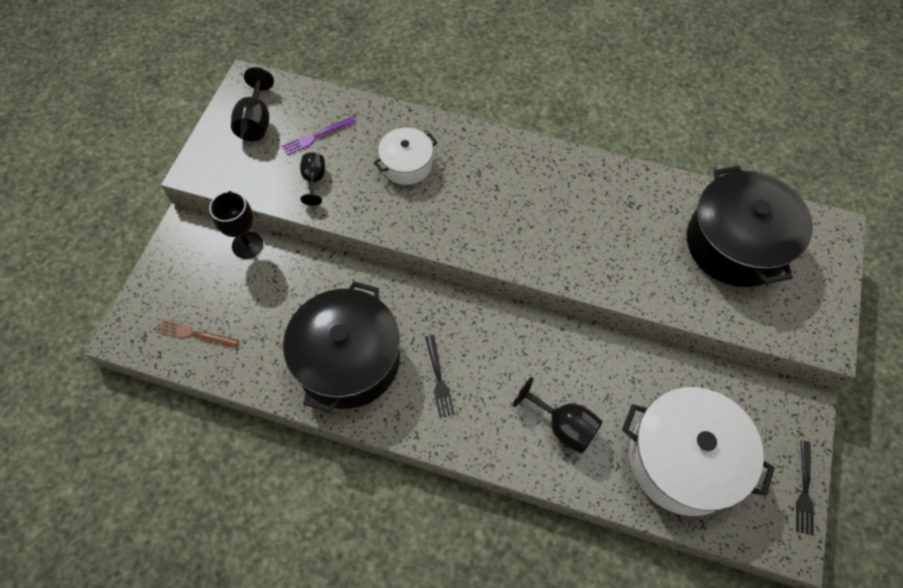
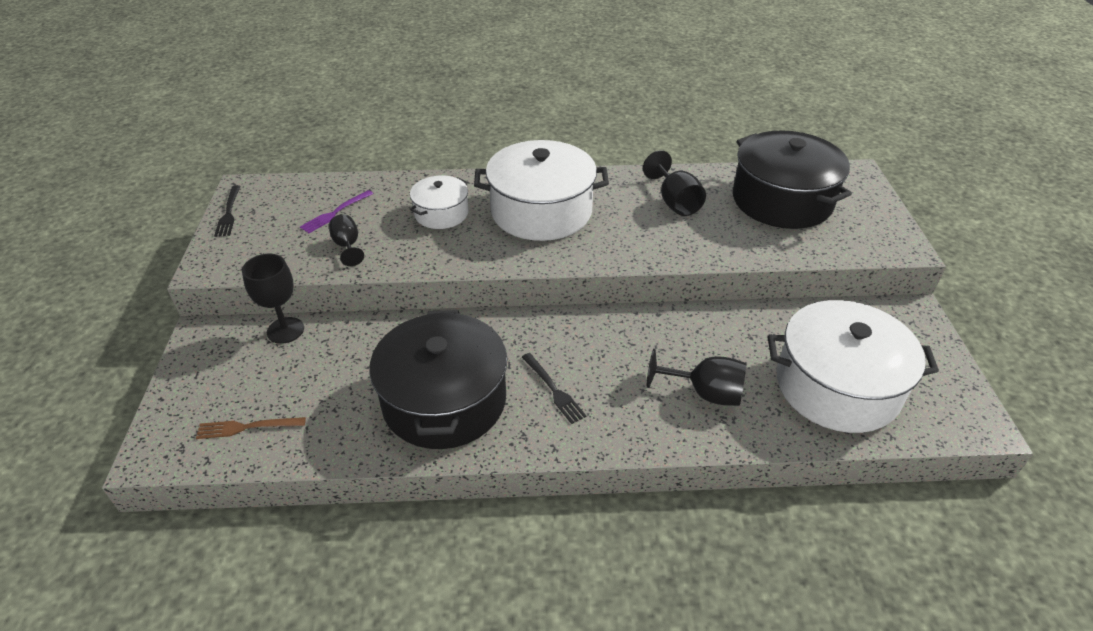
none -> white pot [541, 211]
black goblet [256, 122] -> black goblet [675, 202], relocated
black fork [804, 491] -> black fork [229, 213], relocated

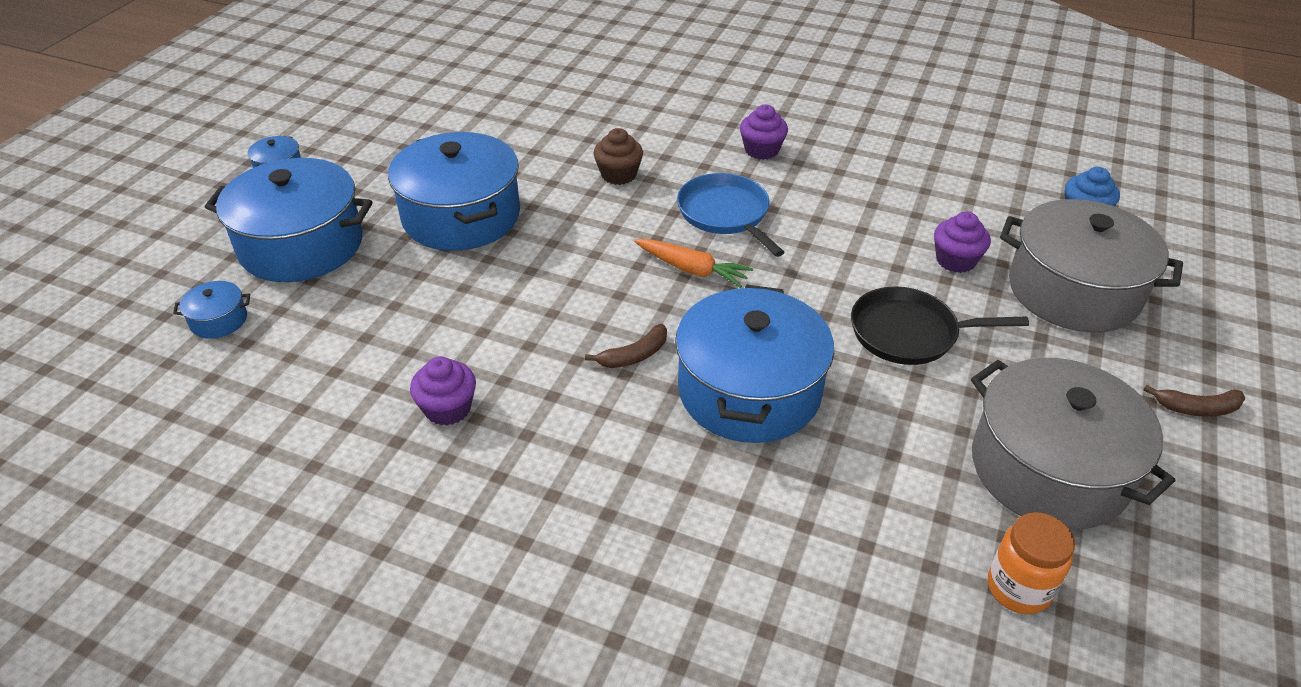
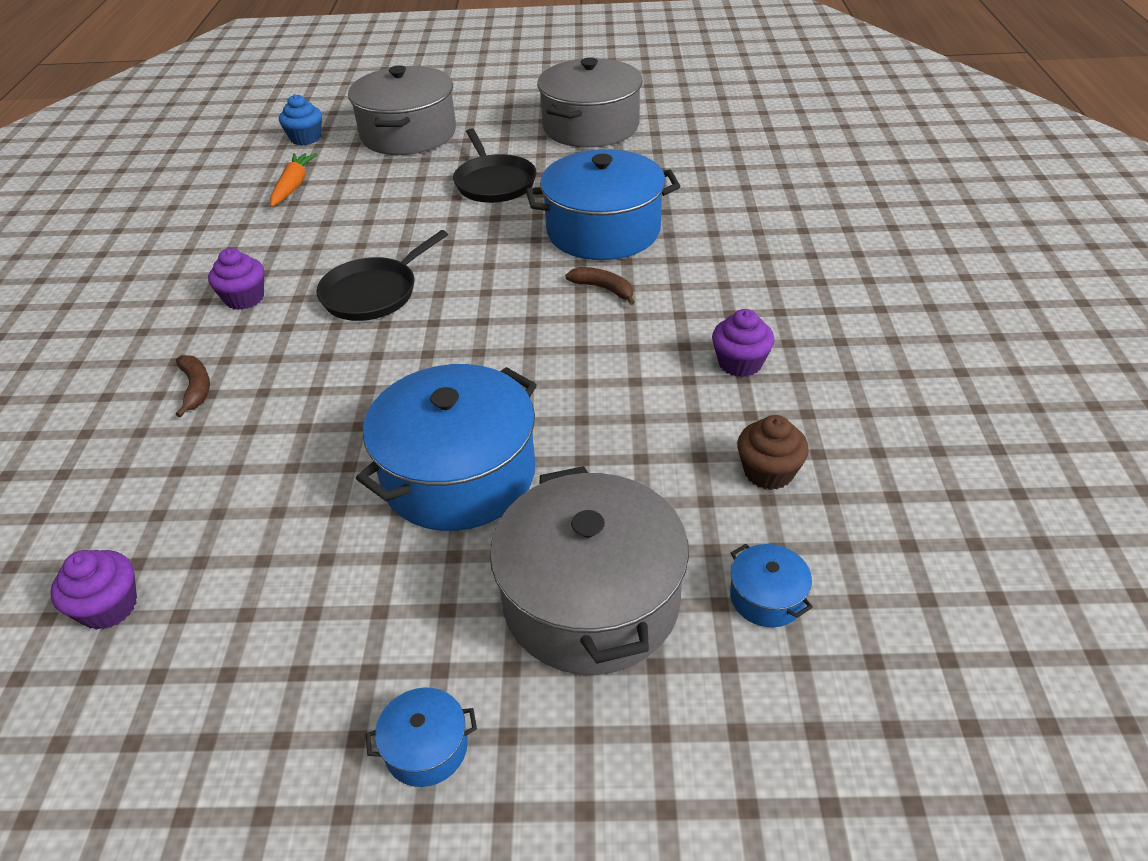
orange jar [1018, 588] -> none
brown cupcake [618, 175] -> brown cupcake [768, 472], relocated
orange carrot [692, 270] -> orange carrot [293, 186], relocated
purple cupcake [955, 260] -> purple cupcake [109, 607], relocated
brown banana [1196, 408] -> brown banana [196, 388], relocated
blue pot [301, 245] -> grey pot [591, 600]
blue pan [725, 214] -> black pan [373, 293]

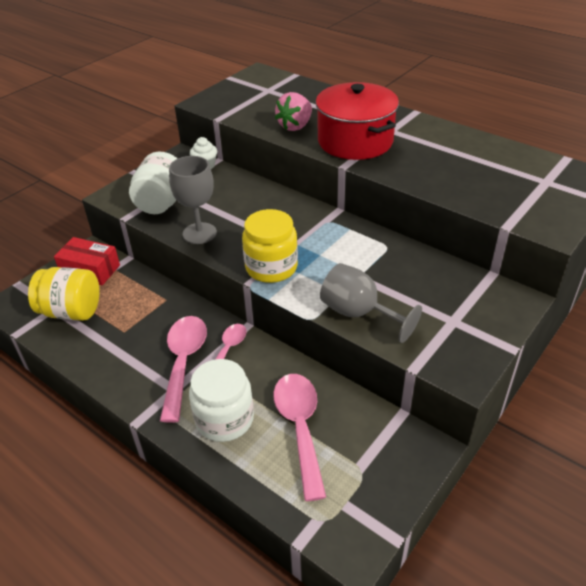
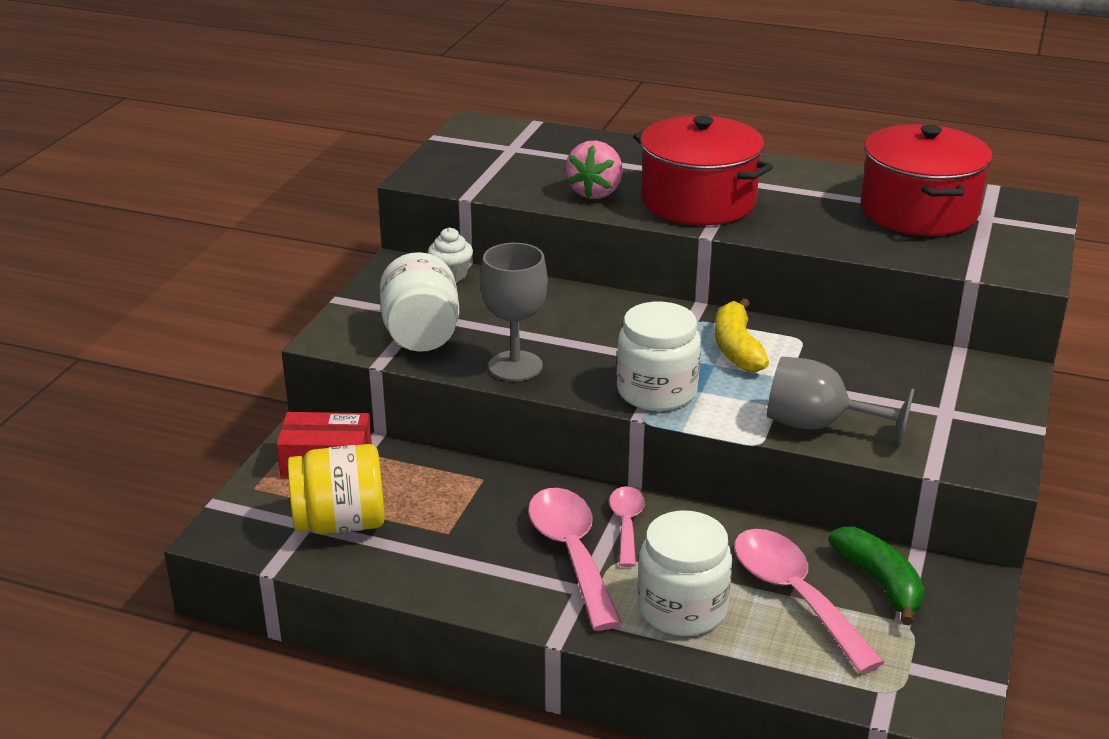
none -> yellow banana [737, 348]
none -> green banana [879, 583]
none -> red pot [918, 211]
yellow jar [271, 267] -> white jar [657, 391]

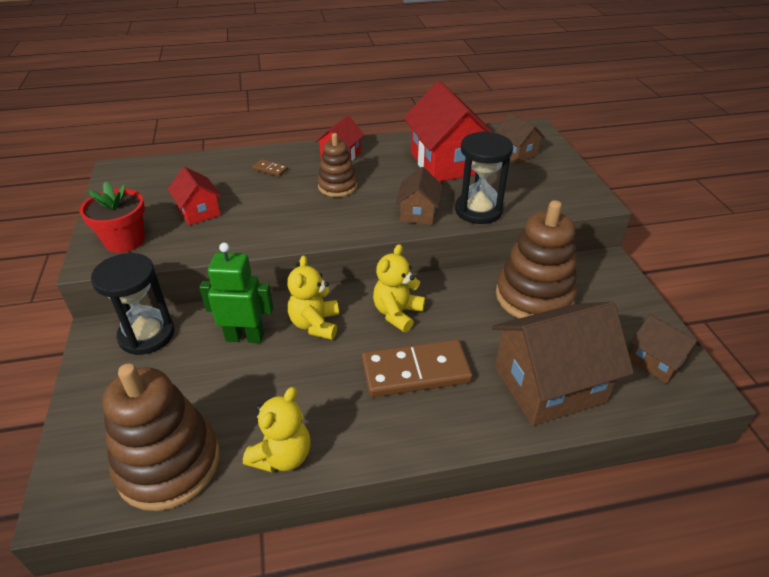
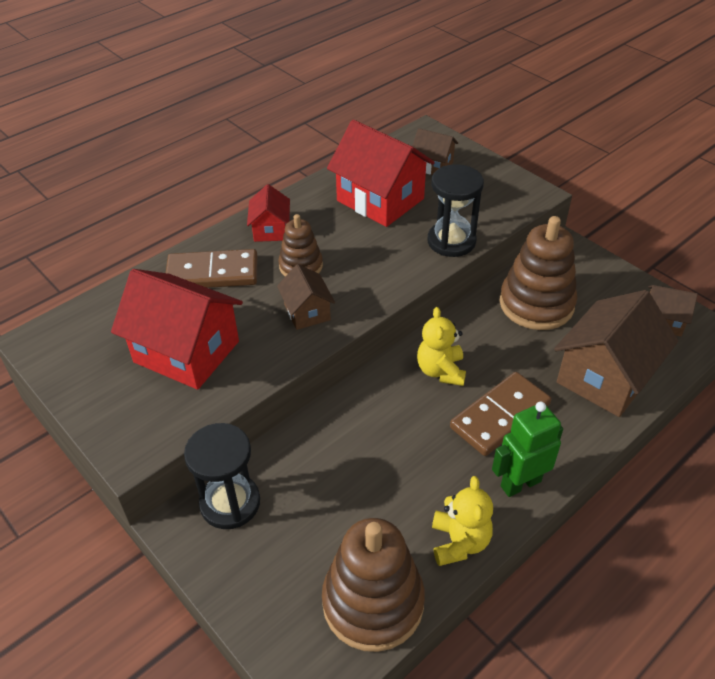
red flower pot [125, 241] -> none
yellow teddy bear [315, 324] -> none
green robot [245, 337] -> green robot [520, 483], relocated
brown house [418, 213] -> brown house [307, 312], relocated
red house [199, 211] -> red house [187, 352], x1.92
brown domino [270, 169] -> brown domino [212, 273], x2.36

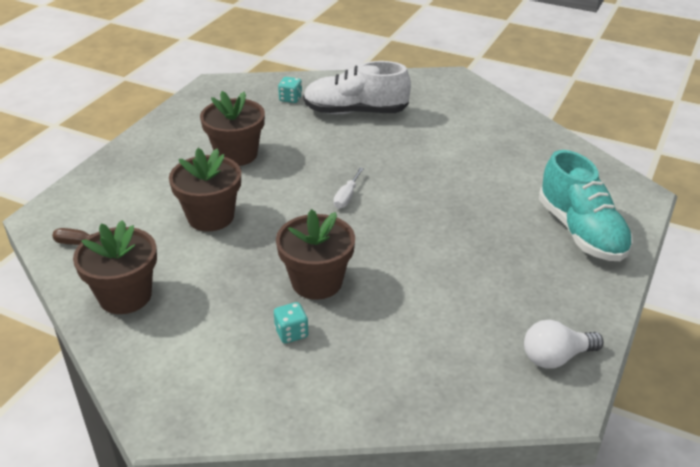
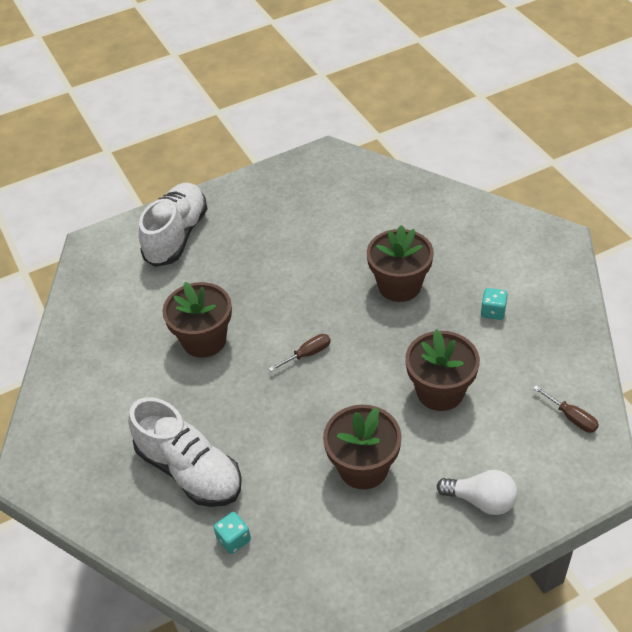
brown flower pot [125, 296] -> brown flower pot [204, 340], relocated
turquoise dice [291, 333] -> turquoise dice [493, 311], relocated
white light bulb [556, 357] -> white light bulb [481, 500], relocated
white screwdriver [347, 197] -> brown screwdriver [307, 354]
turquoise shoe [581, 231] -> white shoe [177, 236]

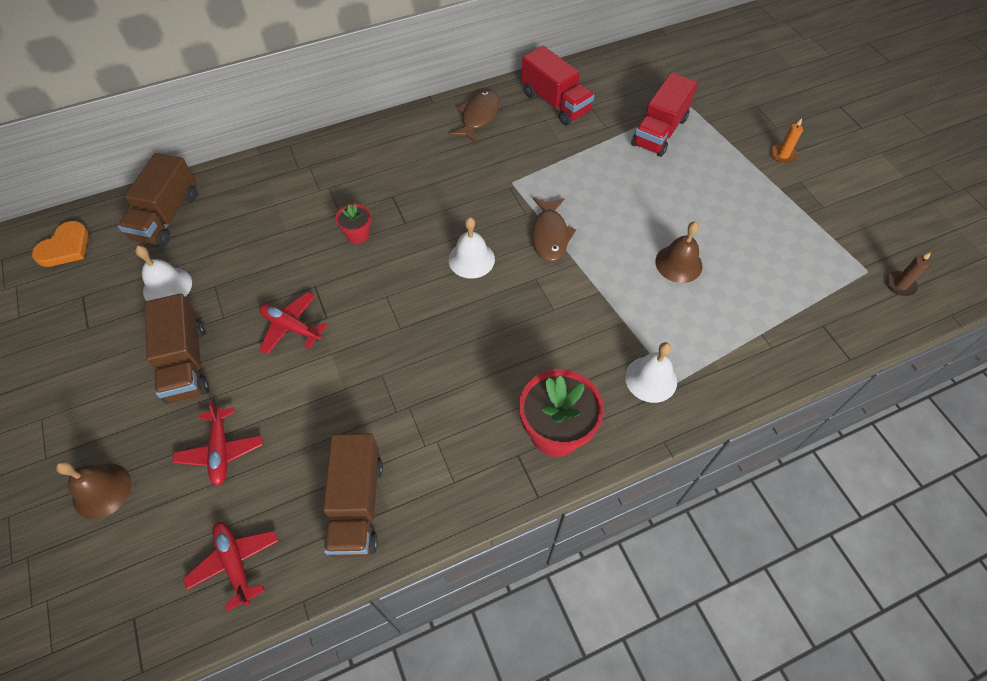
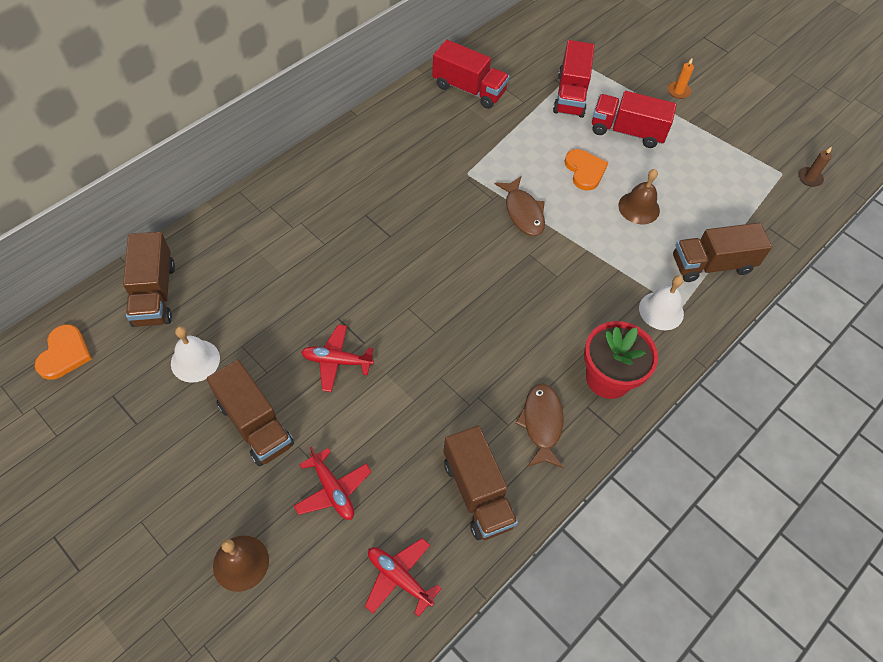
red flower pot [358, 234] -> none
white bell [471, 259] -> none
none -> orange heart [585, 171]
none -> red truck [627, 131]
none -> brown truck [711, 264]
brown fish [478, 116] -> brown fish [541, 423], relocated

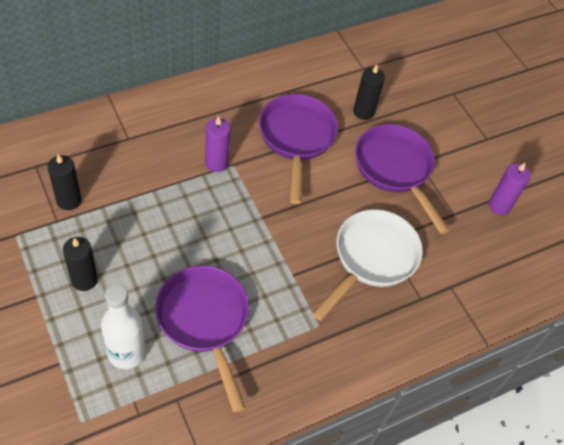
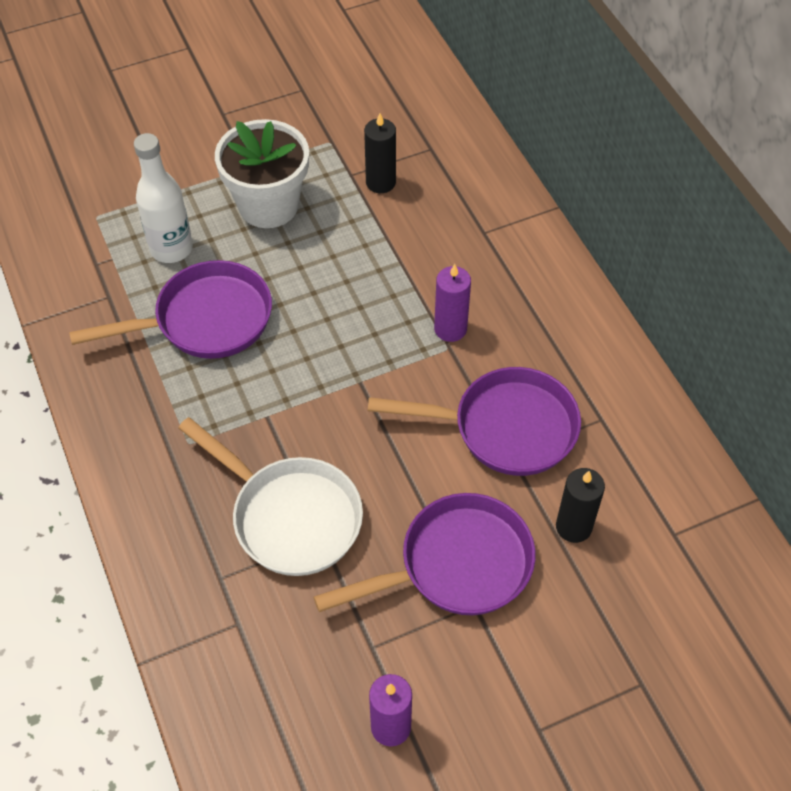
black candle [84, 280] -> white flower pot [268, 205]

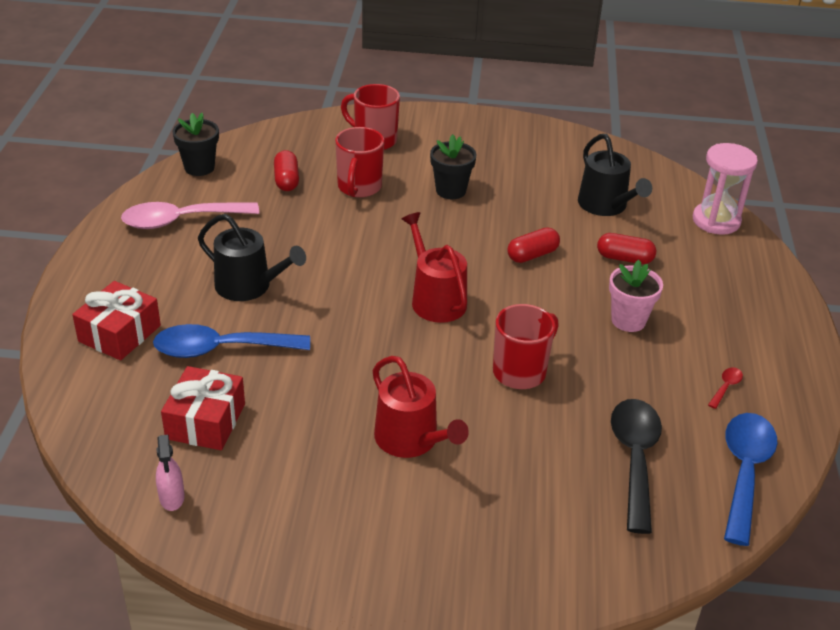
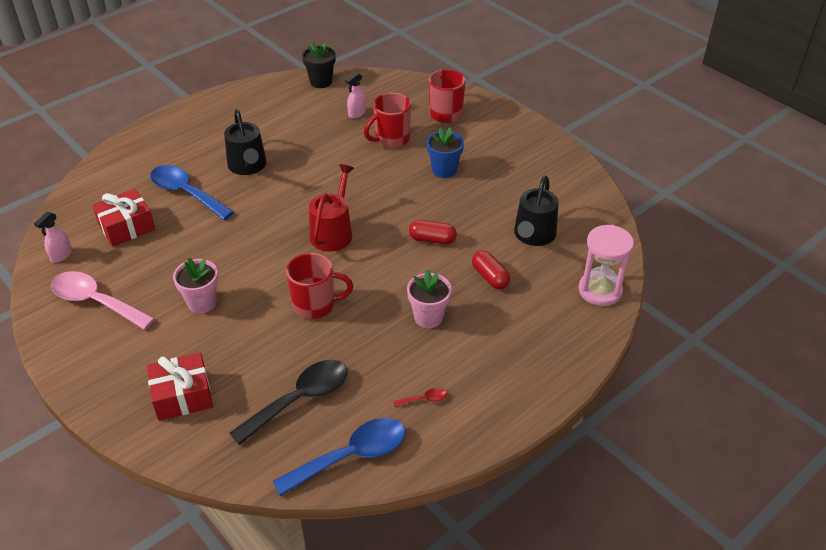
red gift [119, 333] -> red gift [182, 396], relocated
pink spoon [181, 220] -> pink spoon [96, 302], relocated
red capsule [286, 180] -> pink spray bottle [356, 113]
red watering can [411, 440] -> pink flower pot [202, 303]
black flower pot [451, 190] -> blue flower pot [444, 170]

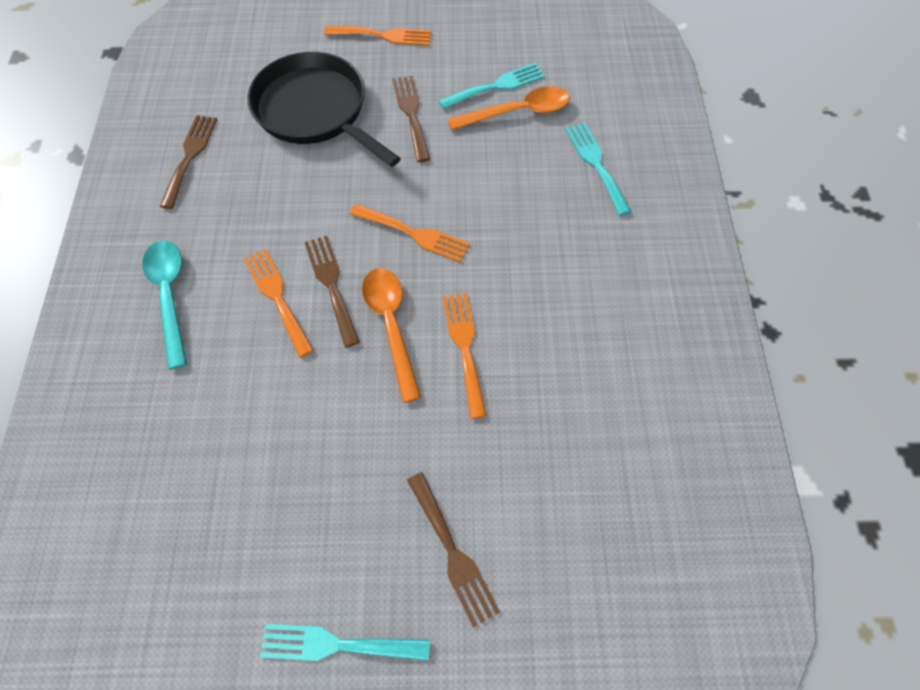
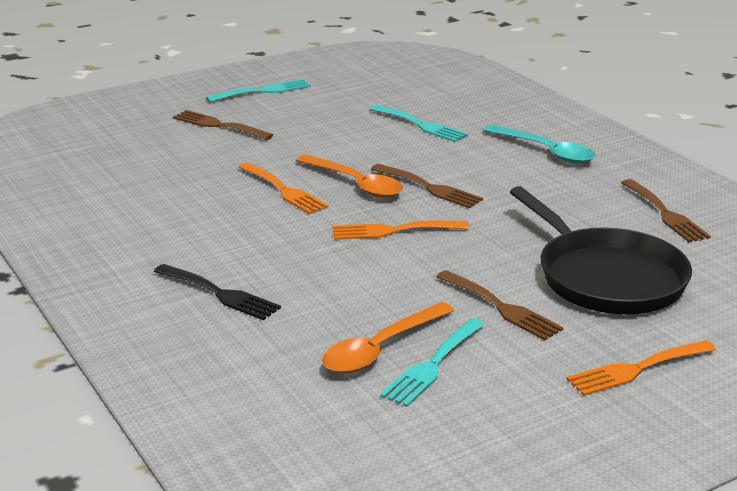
orange fork [277, 297] -> none
none -> black fork [220, 294]
turquoise fork [596, 164] -> turquoise fork [421, 125], relocated
black pan [315, 110] -> black pan [606, 277], 45 degrees clockwise

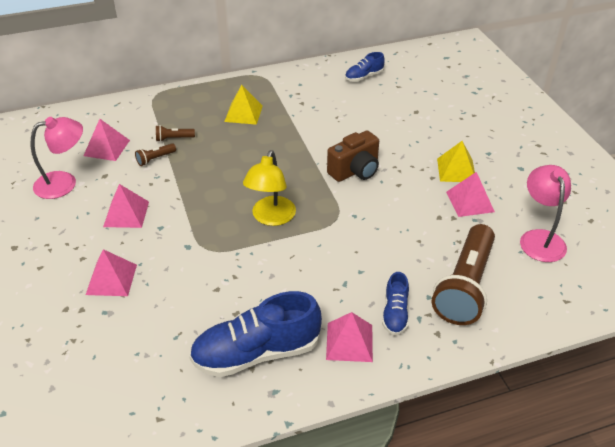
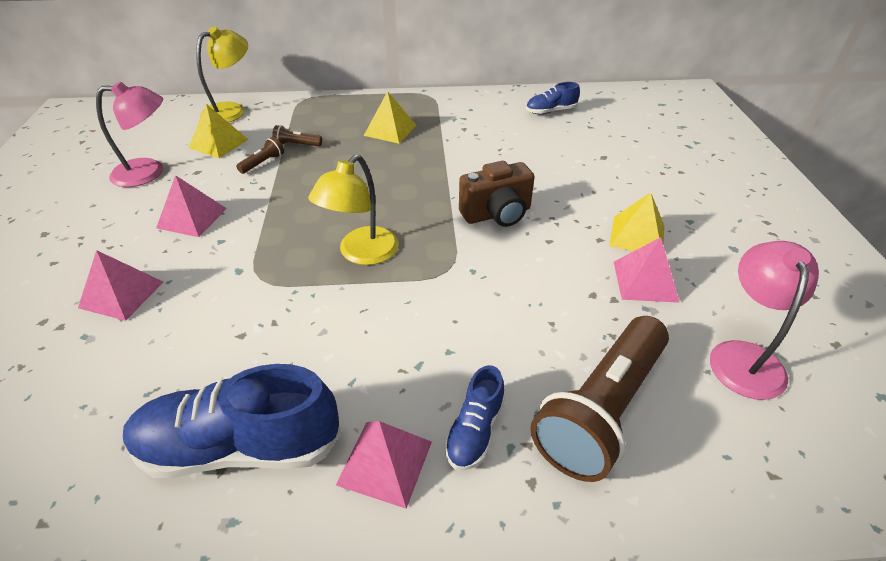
none -> yellow lamp [231, 110]
pink pyramid [107, 148] -> yellow pyramid [218, 143]
brown flashlight [155, 159] -> brown flashlight [263, 163], 150 degrees clockwise

